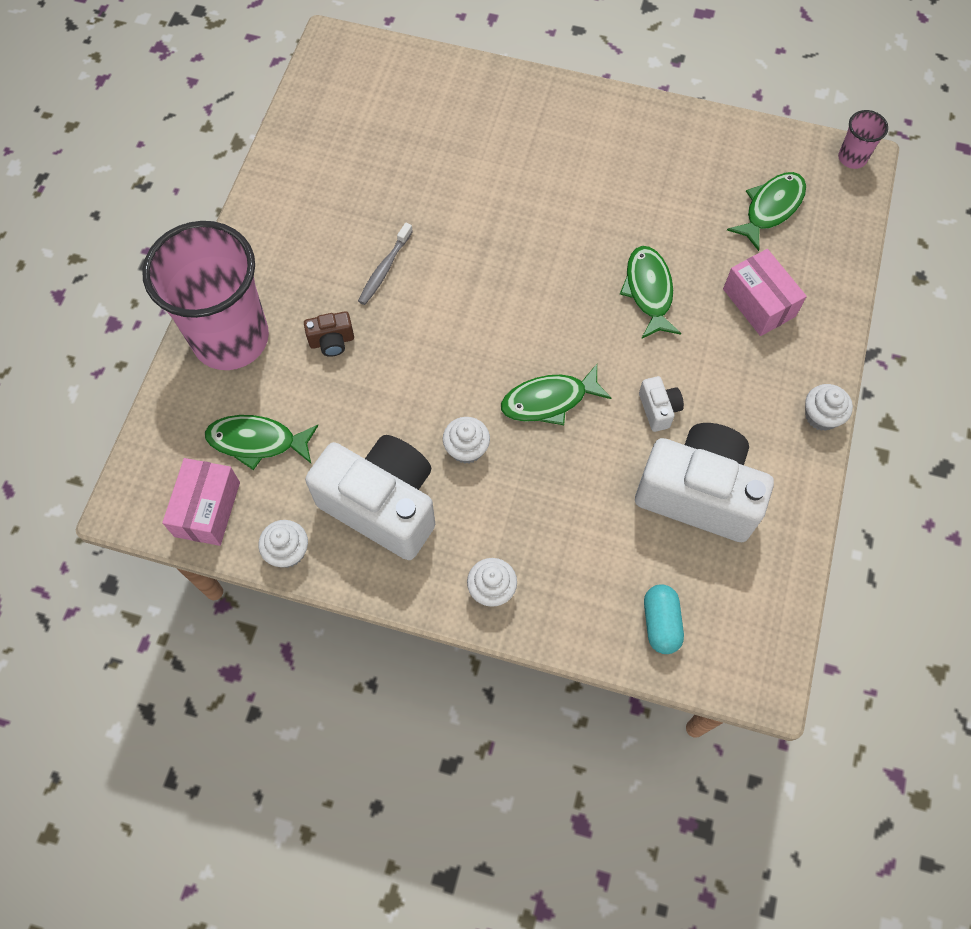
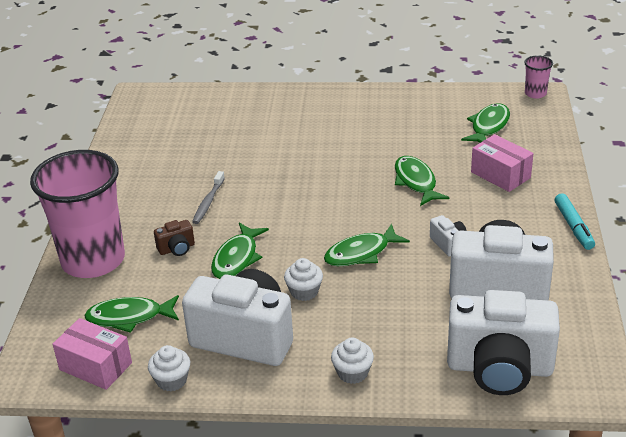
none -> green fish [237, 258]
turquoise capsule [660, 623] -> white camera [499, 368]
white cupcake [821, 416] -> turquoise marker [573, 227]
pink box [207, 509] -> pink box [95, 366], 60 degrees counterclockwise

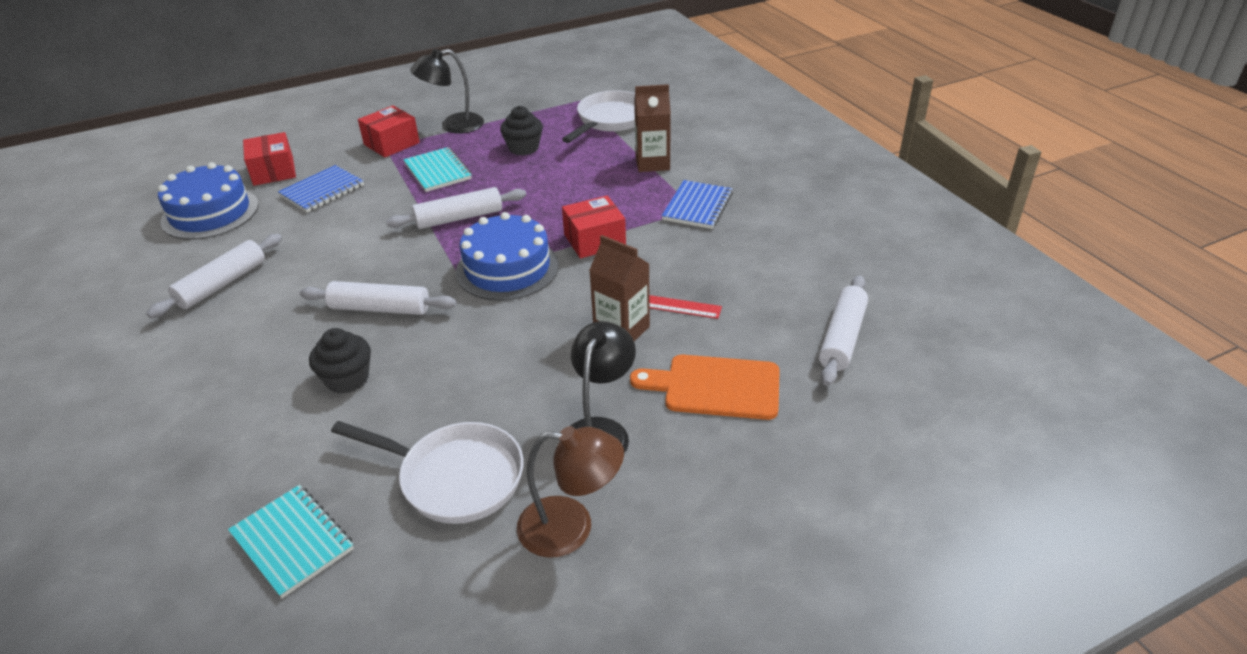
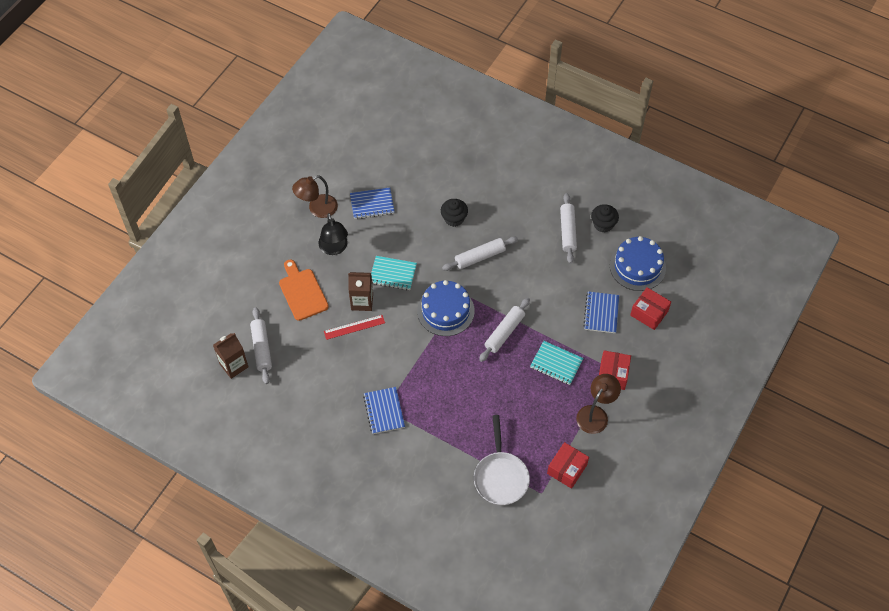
turquoise notebook [292, 542] -> turquoise notebook [393, 274], relocated
black cupcake [523, 148] -> black cupcake [603, 224], relocated
red box [594, 240] -> red box [567, 469], relocated
brown carton [652, 163] -> brown carton [234, 365], relocated
white pan [455, 477] -> blue notebook [372, 204]
black lamp [453, 126] -> brown lamp [595, 414]
orange cutting board [715, 387] -> orange cutting board [302, 292], 90 degrees counterclockwise

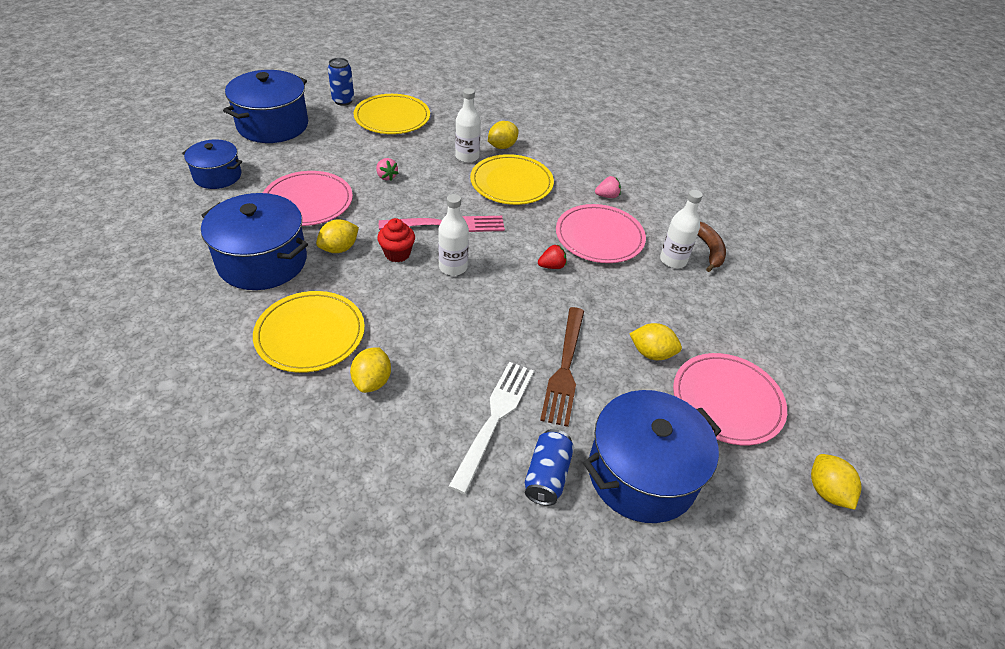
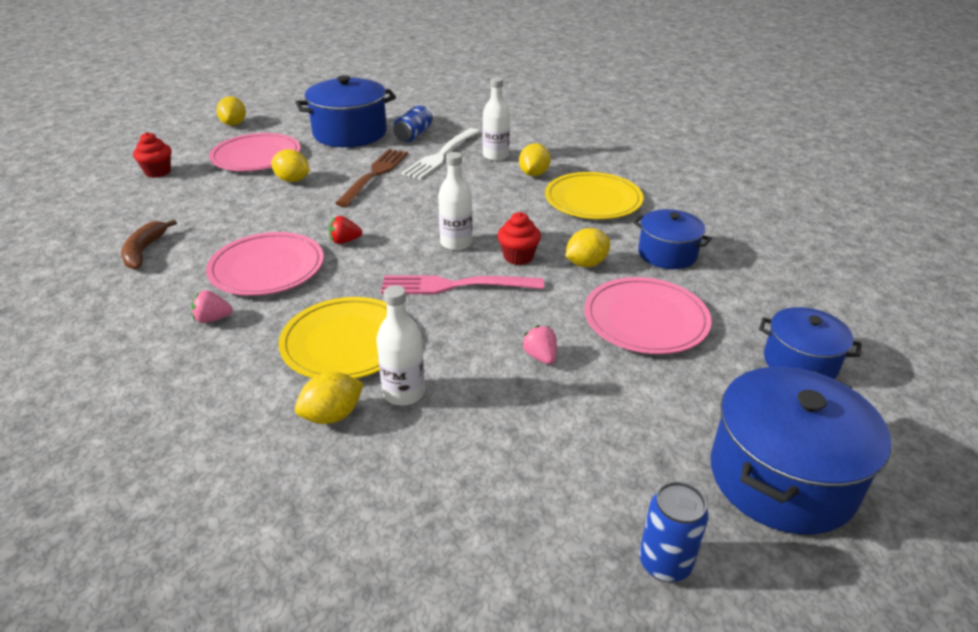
yellow plate [392, 117] -> none
none -> red cupcake [158, 172]
white bottle [673, 260] -> white bottle [495, 156], relocated
blue pot [262, 261] -> blue pot [667, 254], x0.60

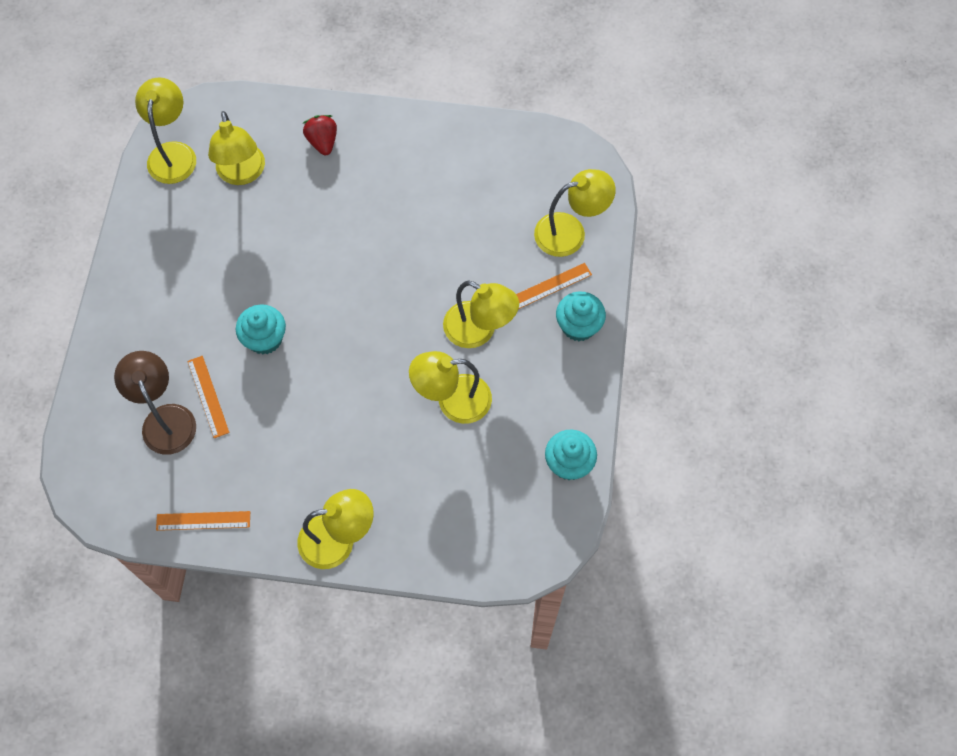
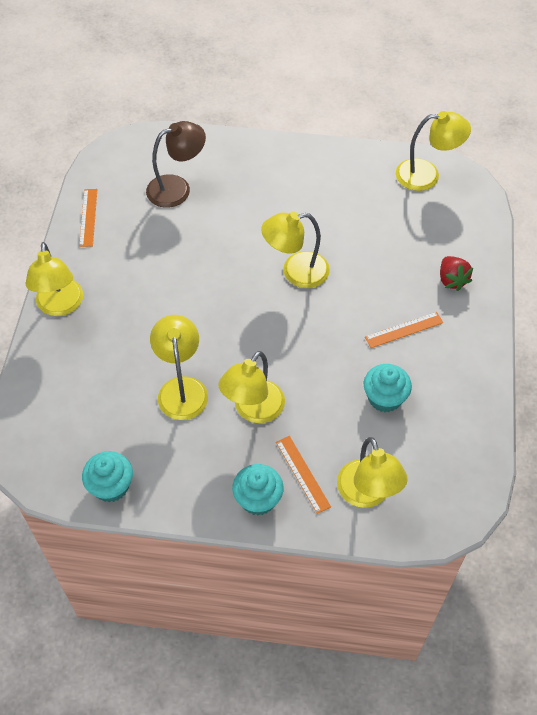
orange ruler [208, 396] -> orange ruler [404, 330], relocated
yellow lamp [242, 174] -> yellow lamp [296, 272], relocated
turquoise cupcake [265, 339] -> turquoise cupcake [384, 398], relocated
red strawberry [322, 142] -> red strawberry [452, 280], 90 degrees clockwise

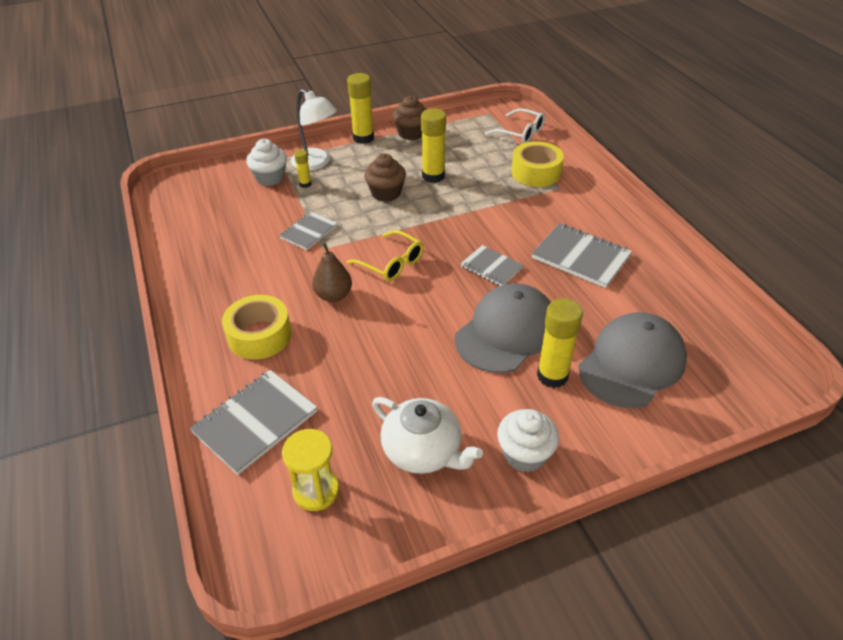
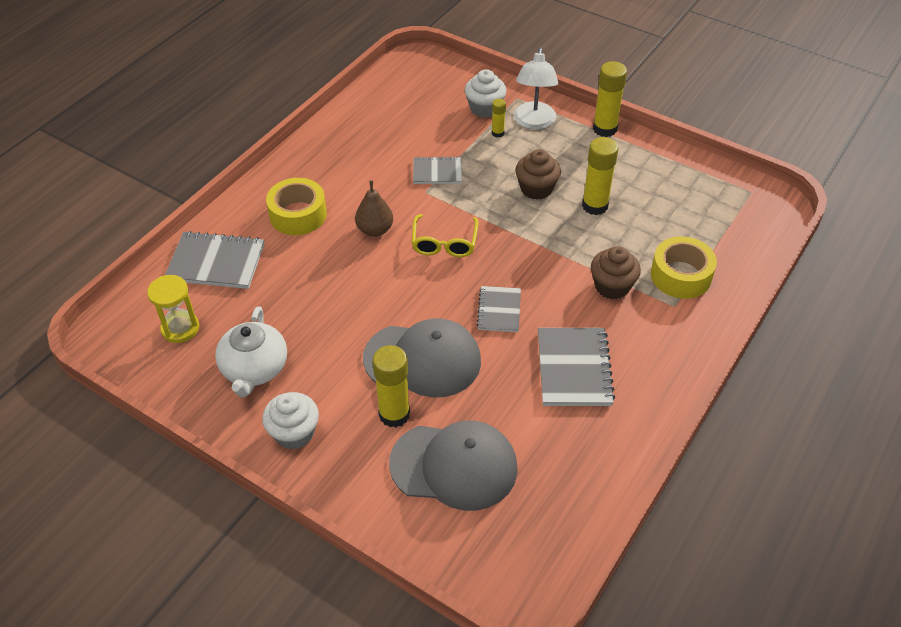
white glasses [520, 133] -> none
brown cupcake [411, 133] -> brown cupcake [612, 286], relocated

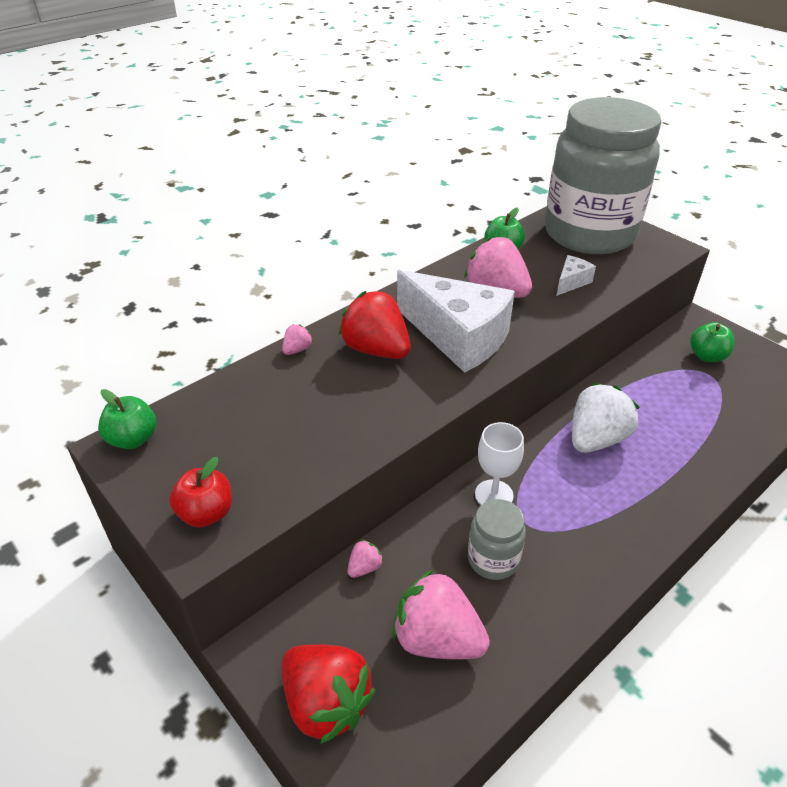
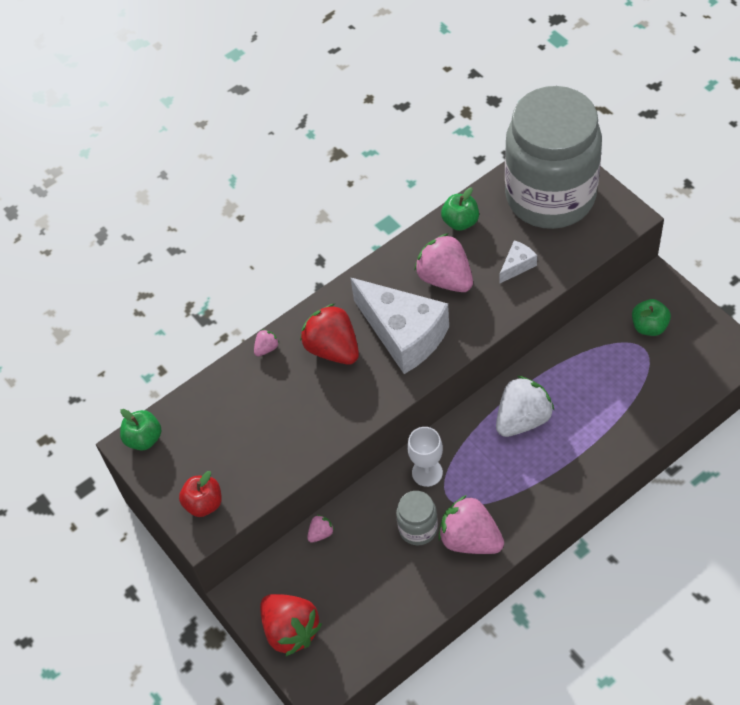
pink strawberry [437, 639] -> pink strawberry [470, 539], relocated

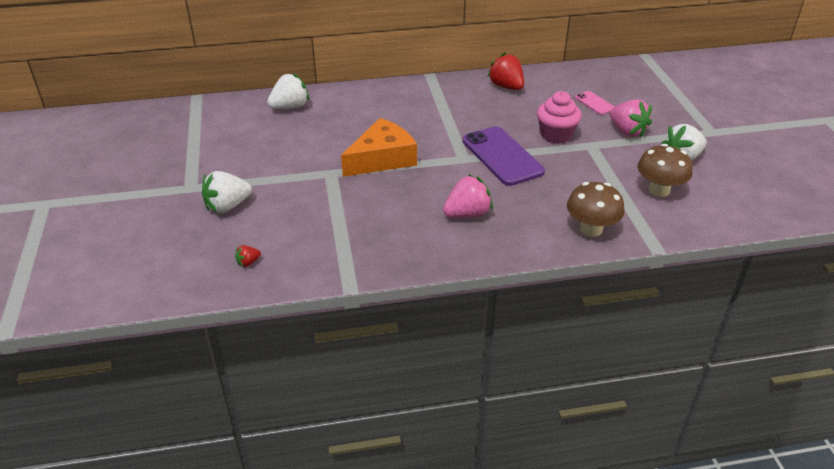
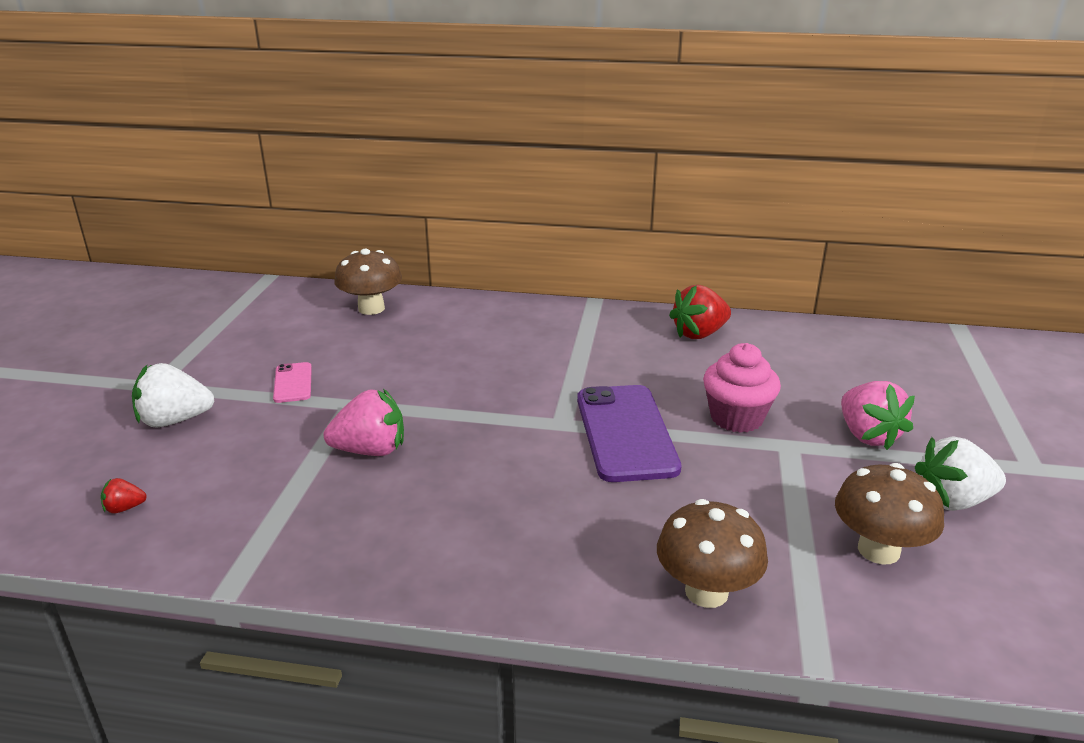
orange cheese [382, 158] -> none
pink strawberry [467, 214] -> pink strawberry [370, 450], relocated
pink phone [594, 103] -> pink phone [293, 383], relocated
white strawberry [290, 107] -> brown mushroom [371, 308]
red strawberry [506, 87] -> red strawberry [699, 334], 105 degrees counterclockwise

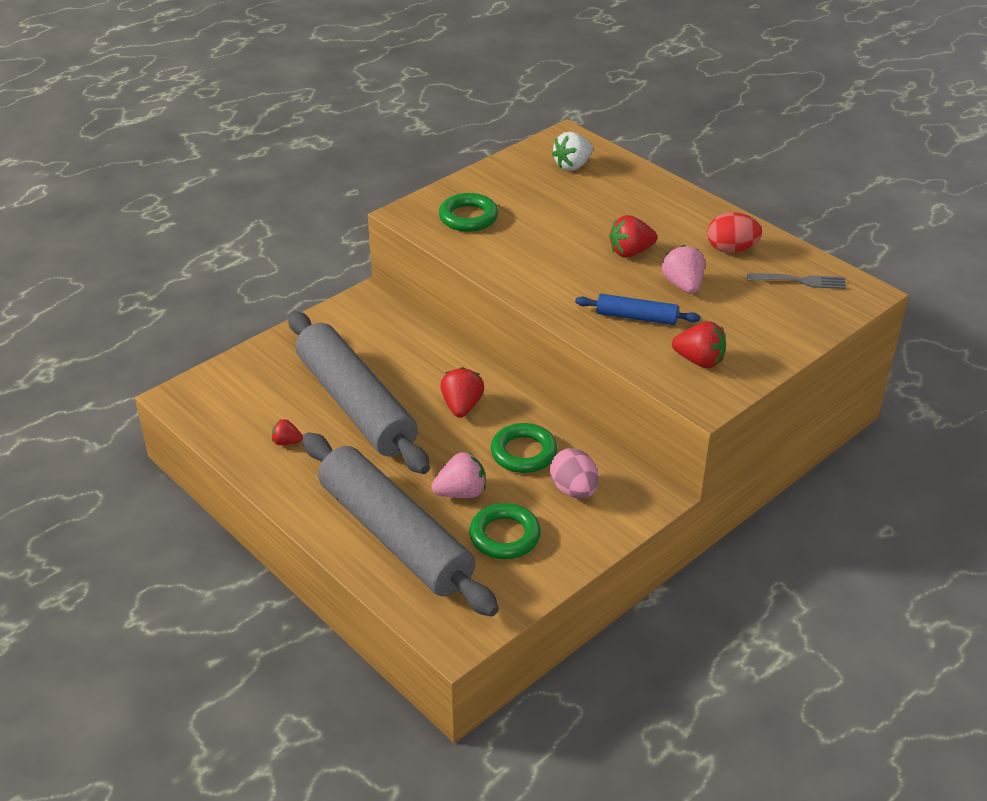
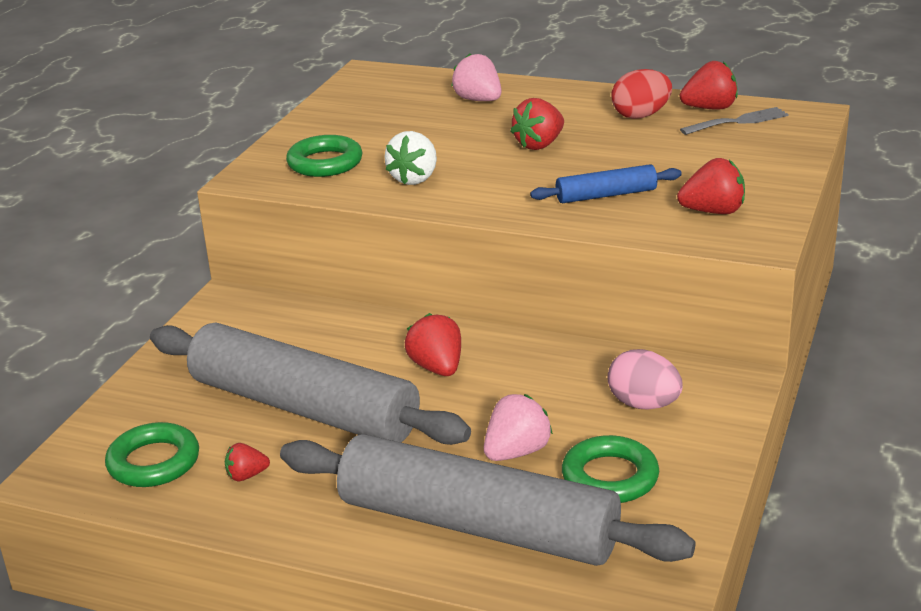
none -> red strawberry [709, 108]
green ring [523, 453] -> green ring [154, 462], relocated
white strawberry [572, 165] -> white strawberry [414, 178], relocated
pink strawberry [683, 285] -> pink strawberry [478, 100], relocated

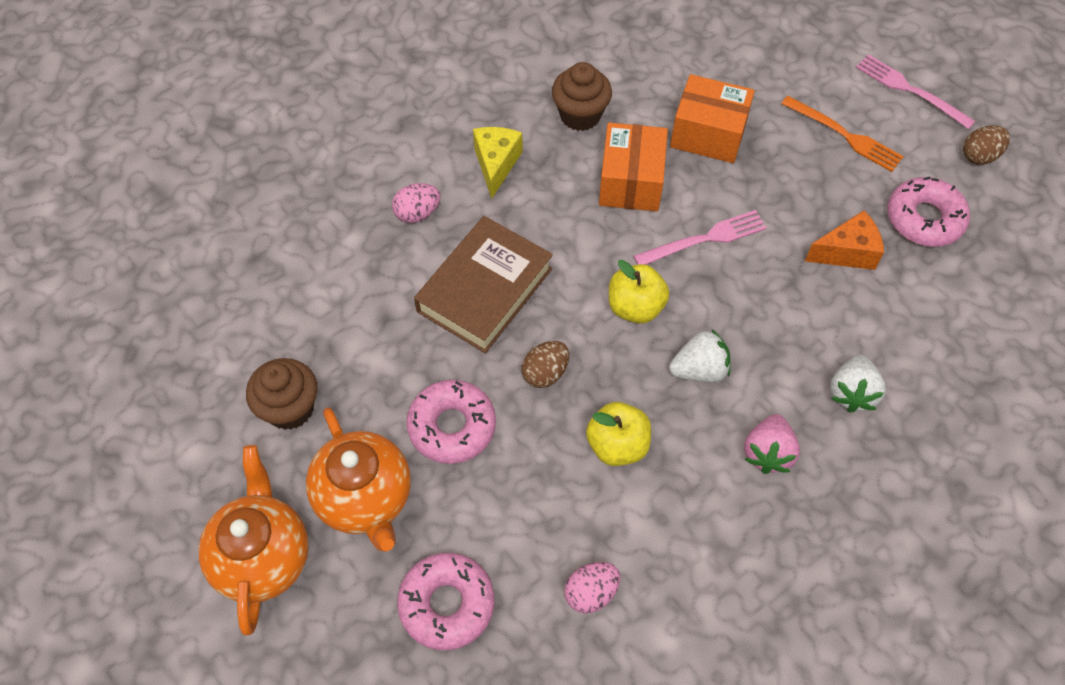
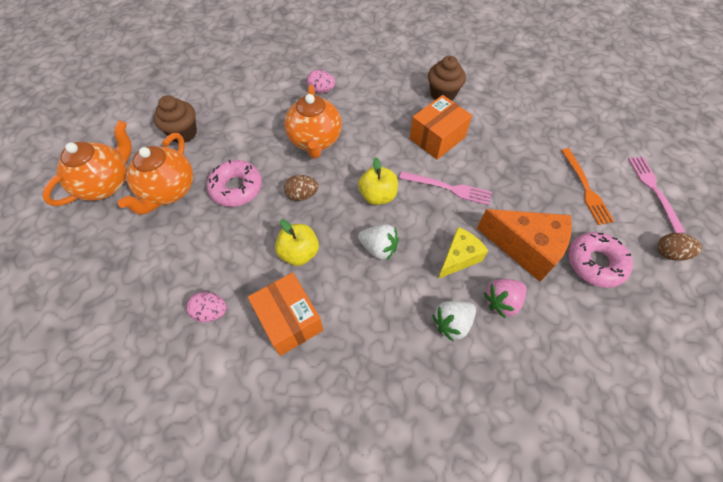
pink donut [447, 604] -> none
yellow cheese [496, 164] -> yellow cheese [458, 258], relocated
orange box [708, 134] -> orange box [289, 320], relocated
pink strawberry [767, 453] -> pink strawberry [502, 301], relocated
brown book [484, 290] -> orange teapot [315, 140]
orange cheese [847, 252] -> orange cheese [525, 248], x1.61

